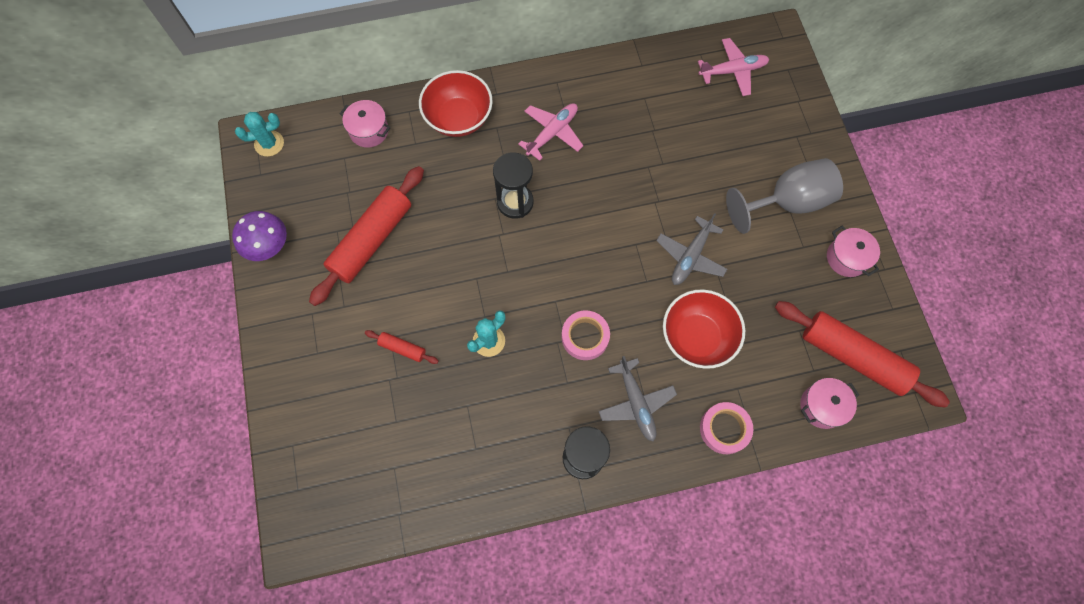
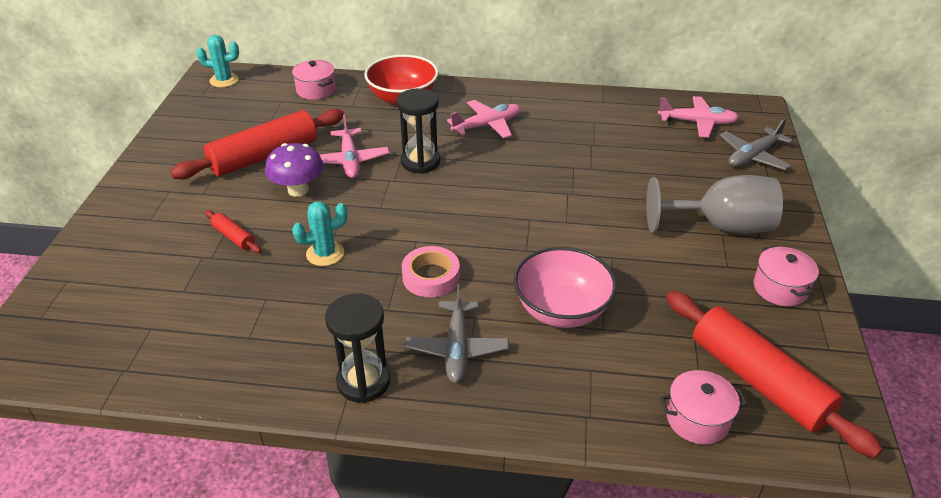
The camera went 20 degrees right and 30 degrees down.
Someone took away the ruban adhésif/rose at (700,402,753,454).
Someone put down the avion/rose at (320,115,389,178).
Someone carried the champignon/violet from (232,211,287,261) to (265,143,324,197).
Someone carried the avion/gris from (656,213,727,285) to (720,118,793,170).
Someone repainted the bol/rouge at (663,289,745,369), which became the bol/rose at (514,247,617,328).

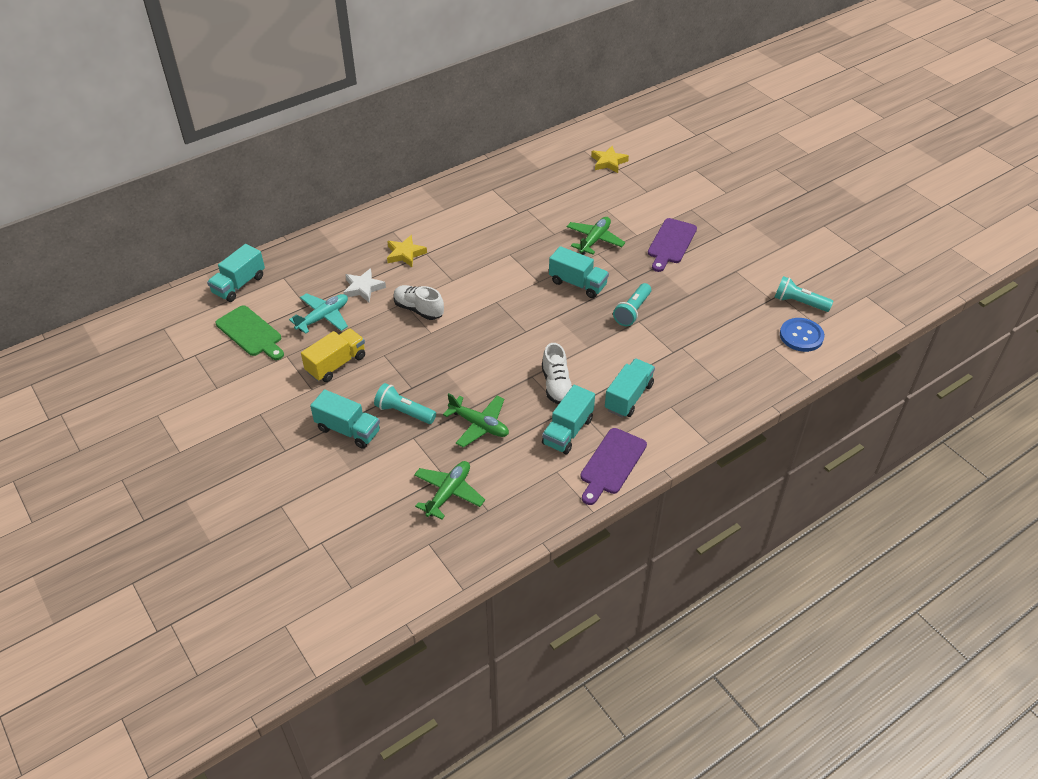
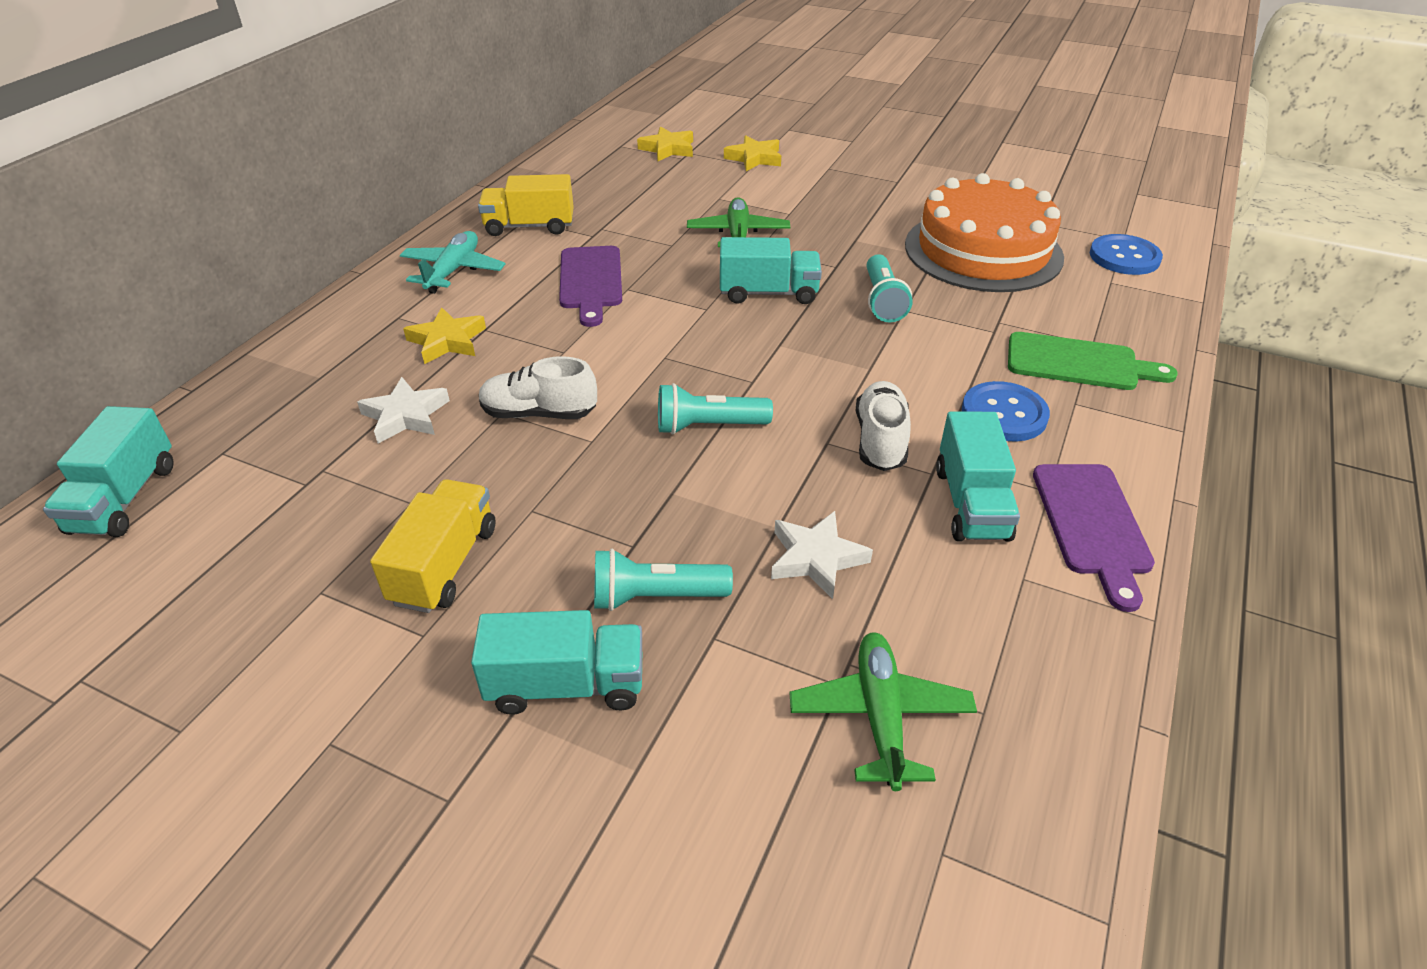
The camera went 30 degrees left and 5 degrees down.
Someone put down the camion/jaune at (478,174,574,236).
Someone put down the étoile/jaune at (724,135,781,171).
Someone put down the gâteau/orange at (905,173,1064,292).
Someone carried the planche à découper/vert from (216,305,284,360) to (1008,332,1178,390).
Someone carried the avion/turquoise from (289,293,348,334) to (400,231,506,294).
Someone carried the planche à découper/violet from (648,218,697,272) to (559,246,622,327).
Someone carried the lampe de poche/turquoise from (775,276,833,312) to (658,383,773,435).
Someone swapped the avion/vert at (443,393,509,448) for the étoile/blanc at (771,511,873,599).
Someone swapped the camion/turquoise at (605,359,655,418) for the bouton/bleu at (962,381,1050,441).
Someone rotated the chaussure/blanc at (542,343,572,404) by 135 degrees counterclockwise.

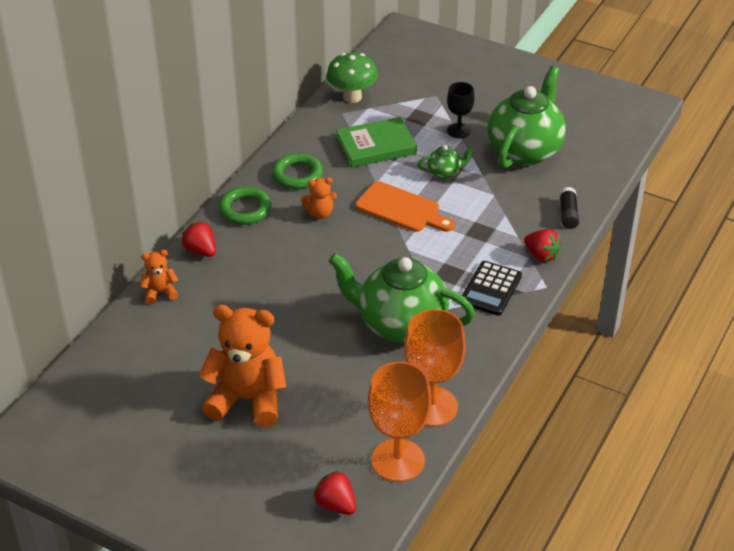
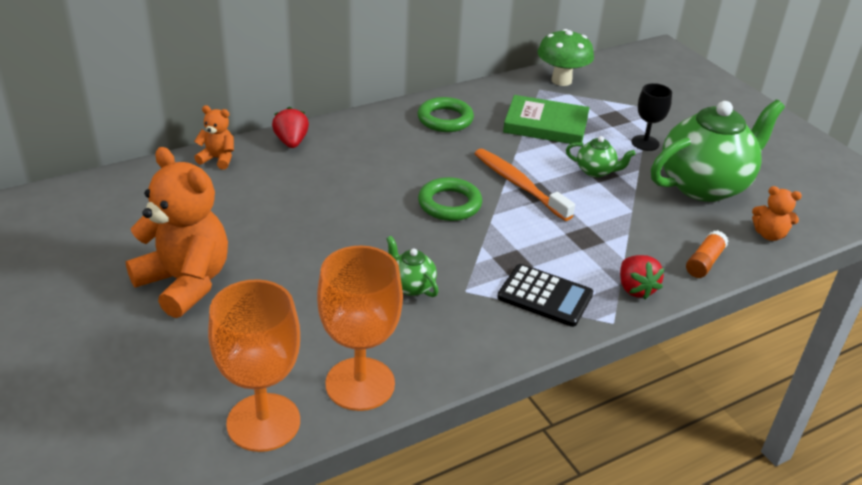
The camera went 30 degrees right and 5 degrees down.
Someone took away the fraise/rouge at (313,470,356,515).
Someone carried the anneau/vert from (219,187,271,225) to (418,177,482,221).
Someone carried the ours en peluche/orange from (301,177,337,219) to (752,186,802,241).
Someone swapped the planche à découper/orange at (356,181,455,232) for the brosse à dents/orange at (475,149,575,221).
Someone repainted the bâton de colle/noir at (560,187,579,229), which became the bâton de colle/orange at (686,230,728,278).
Someone rotated the calculatrice/noir at (462,261,522,316) by 120 degrees counterclockwise.
Someone scaled the théière/vert at (328,253,475,343) by 0.43.

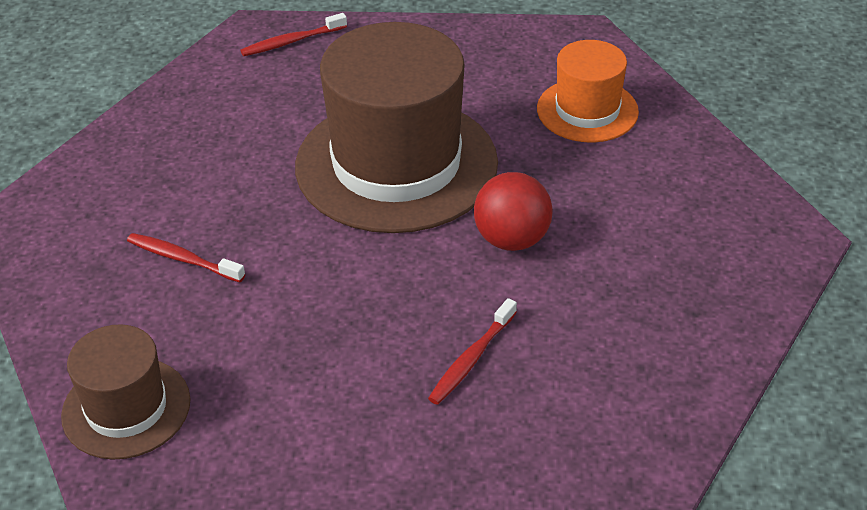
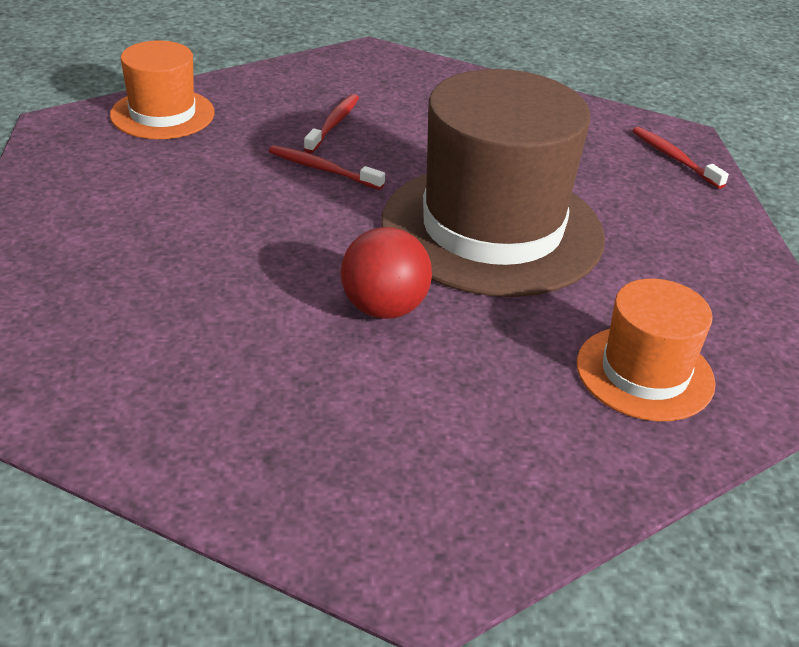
The camera went 80 degrees right and 5 degrees down.
Someone carried the brosse à dents/rouge from (428,298,517,405) to (269,145,385,190).
Someone repainted the chapeau/marron at (61,324,190,460), which became the chapeau/orange at (110,40,215,139).

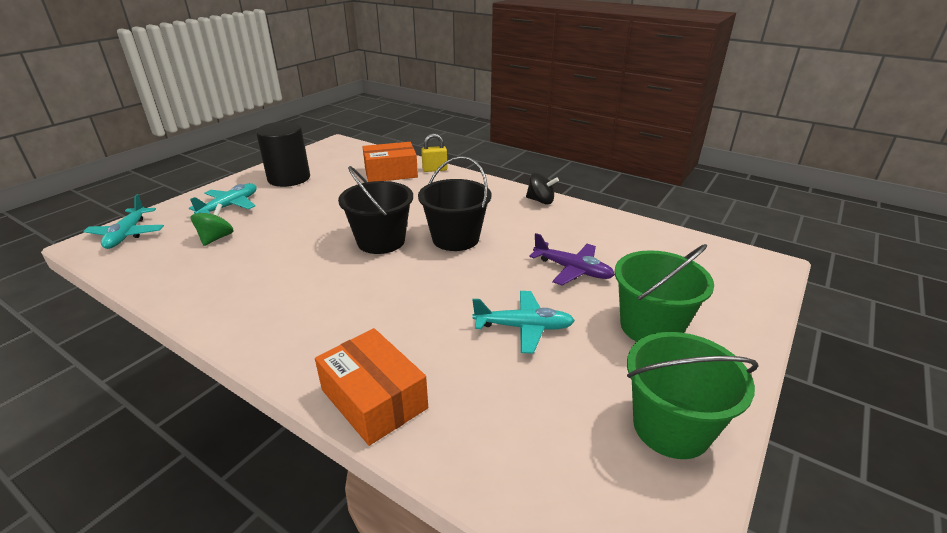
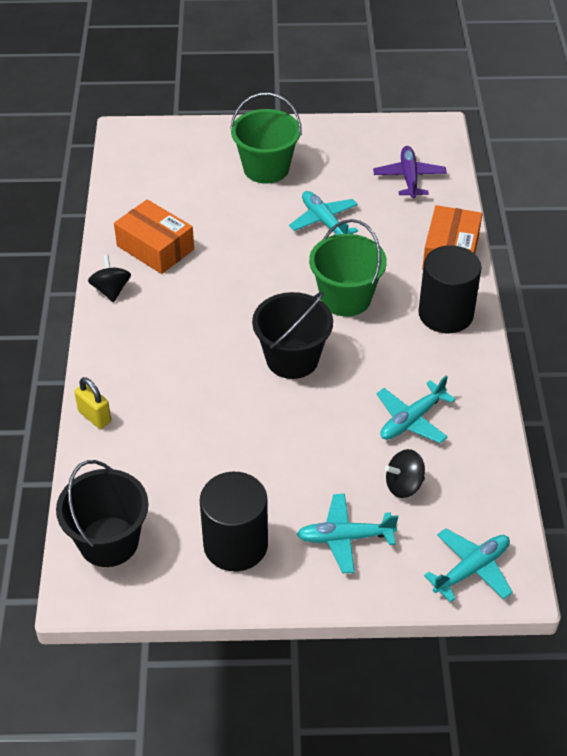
The camera went 125 degrees left and 15 degrees up.
Someone put down the avion/turquoise at (377,376,456,443).
Someone put down the cylindre/noir at (418,245,482,333).
Someone carried the boîte/orange from (363,142,418,182) to (114,199,194,274).
Someone carried the seau/noir from (418,156,491,251) to (56,460,149,567).
Someone carried the avion/violet from (529,233,615,285) to (373,146,447,198).
Someone carried the seau/vert from (627,332,758,459) to (309,219,387,317).
Someone repainted the toupie/vert at (191,204,234,246), which became the toupie/noir at (385,449,425,498).

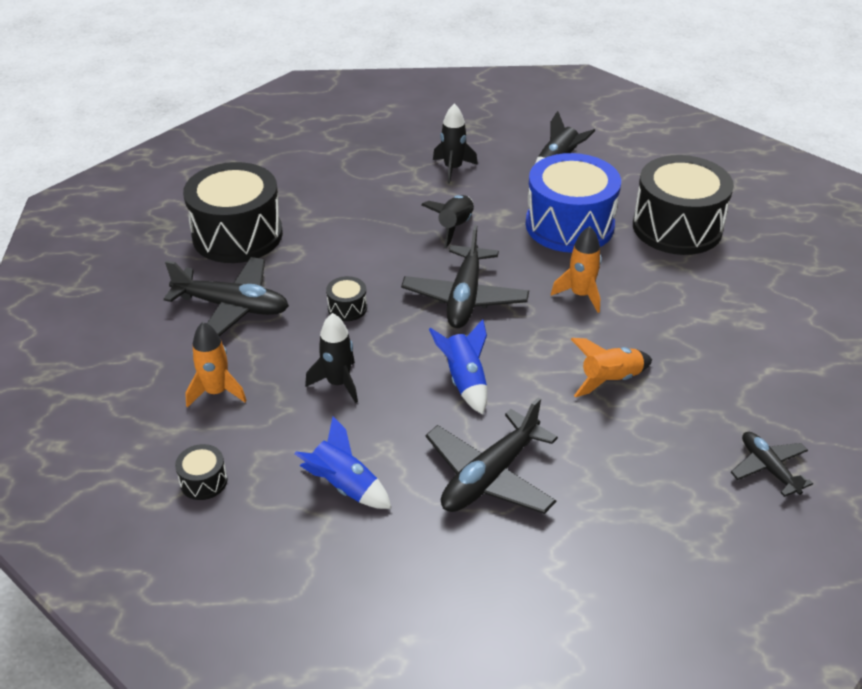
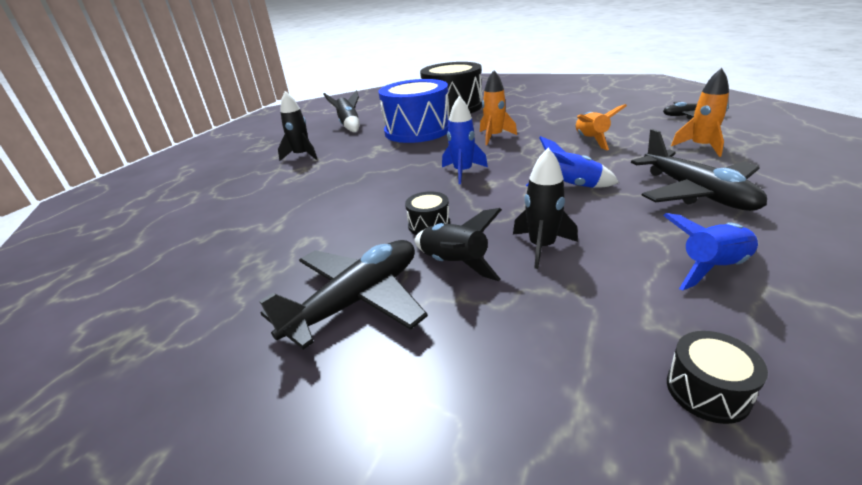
The camera went 60 degrees left and 10 degrees down.
Someone took away the tambour/noir at (183,162,283,263).
Someone carried the fusée/orange from (185,322,247,408) to (671,68,729,157).
Someone carried the fusée/noir from (421,195,474,249) to (415,208,502,281).
Someone swapped the avion/noir at (401,225,529,328) for the fusée/bleu at (442,96,488,184).

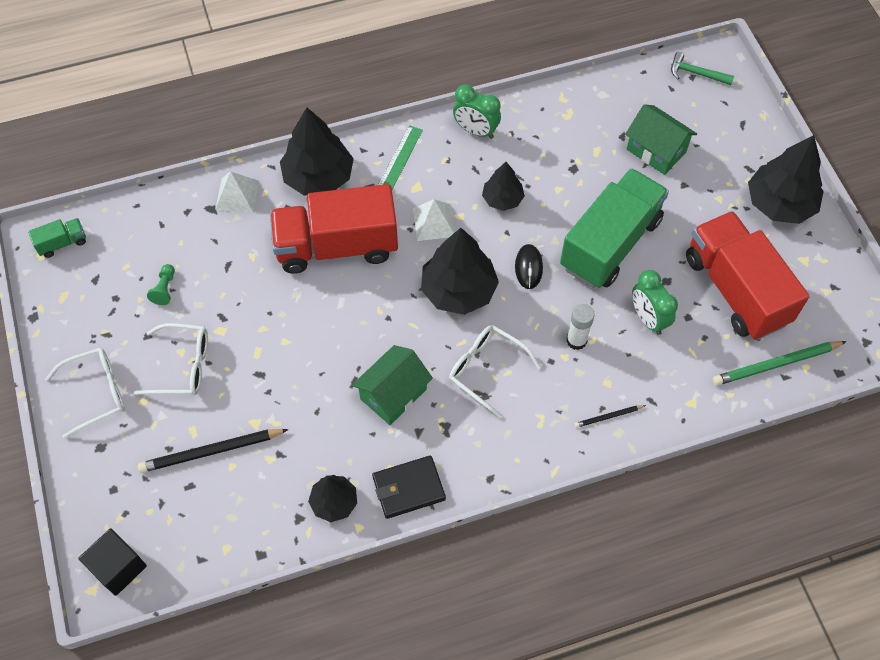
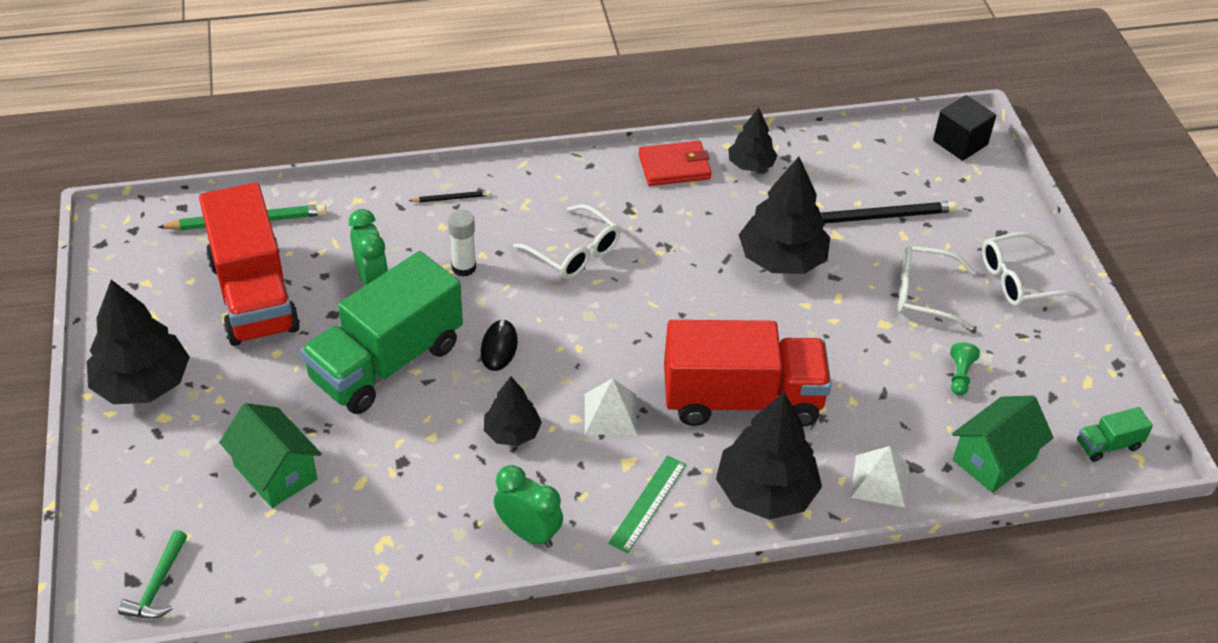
The camera went 175 degrees left and 15 degrees down.
Someone carried the maison/vert from (352,345,433,425) to (952,396,1054,493).
Someone carried the arbre/noir from (421,228,499,315) to (739,157,830,274).
Someone repainted the portefeuille/noir at (372,455,446,519), which became the portefeuille/rouge at (639,141,712,186).
Someone rotated the marteau/vert at (671,52,734,85) by 75 degrees clockwise.

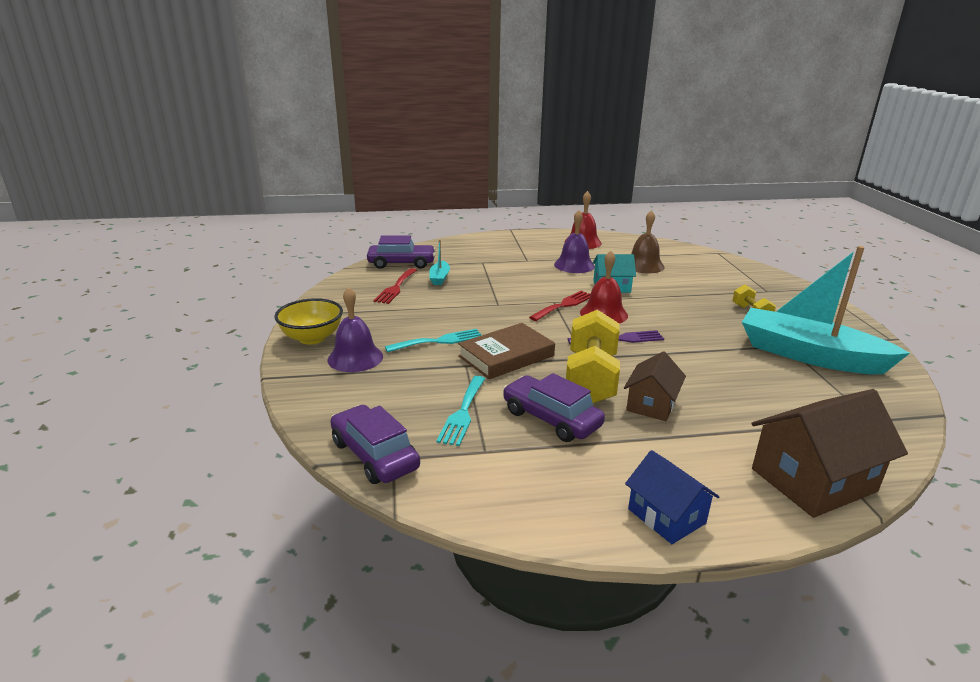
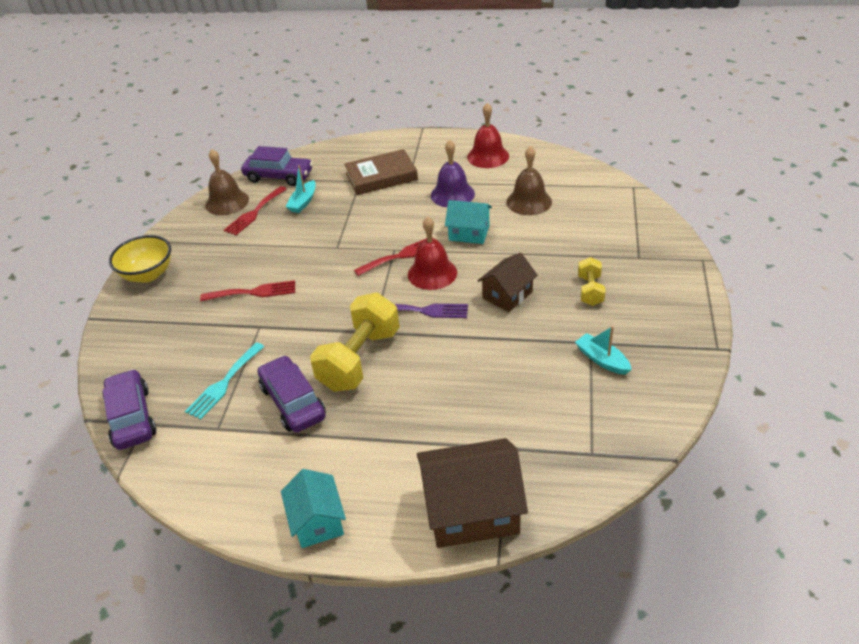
The camera went 20 degrees right and 15 degrees up.
Someone took away the cloche/violet at (328,287,383,372).
Someone put down the cloche/marron at (205,149,249,215).
Someone carried the livre/marron from (458,323,555,379) to (344,149,418,195).
Someone carried the maison/marron from (624,351,686,421) to (477,252,538,312).
Someone repainted the fourchette/turquoise at (385,329,482,352), which became the fourchette/rouge at (200,280,295,301).
Someone repainted the maison/bleu at (625,450,719,544), which became the maison/turquoise at (281,469,346,548).
Someone scaled the bateau/turquoise at (742,246,910,374) by 0.41.

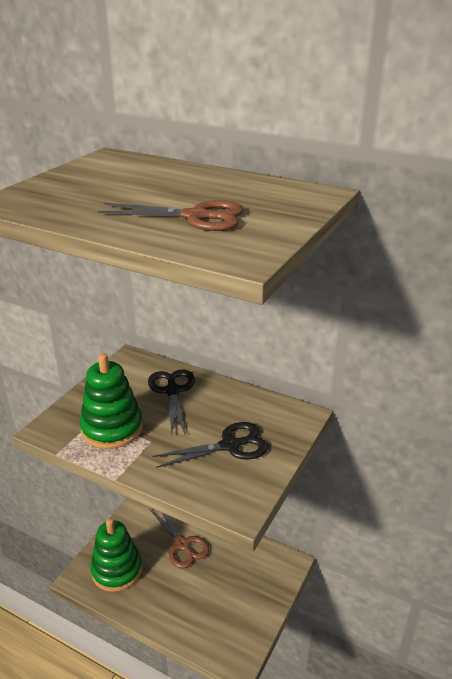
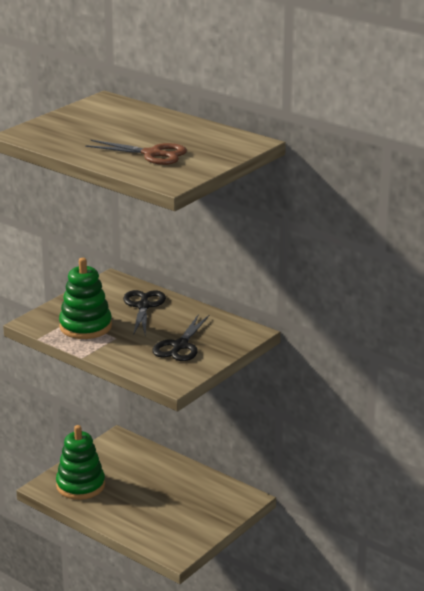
The camera went 10 degrees right and 5 degrees down.
Someone took away the ciseaux/marron at (150,509,210,569).
Someone rotated the ciseaux/noir at (153,422,268,468) by 120 degrees clockwise.

